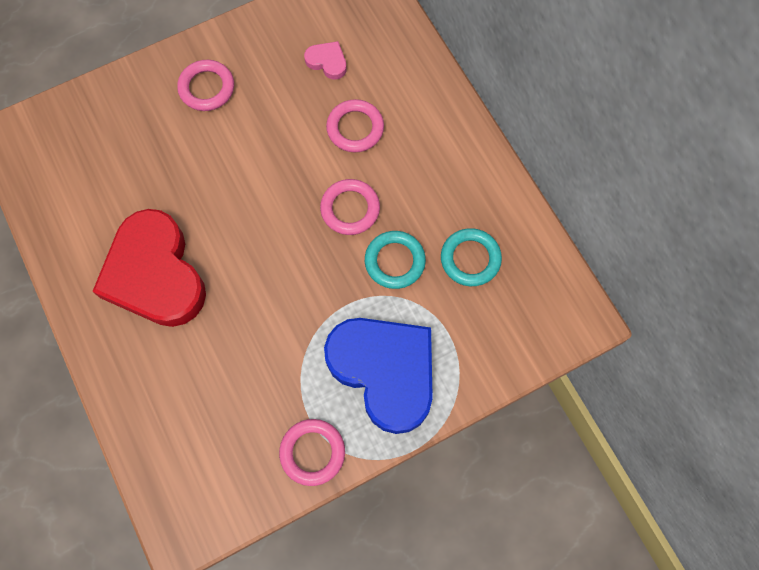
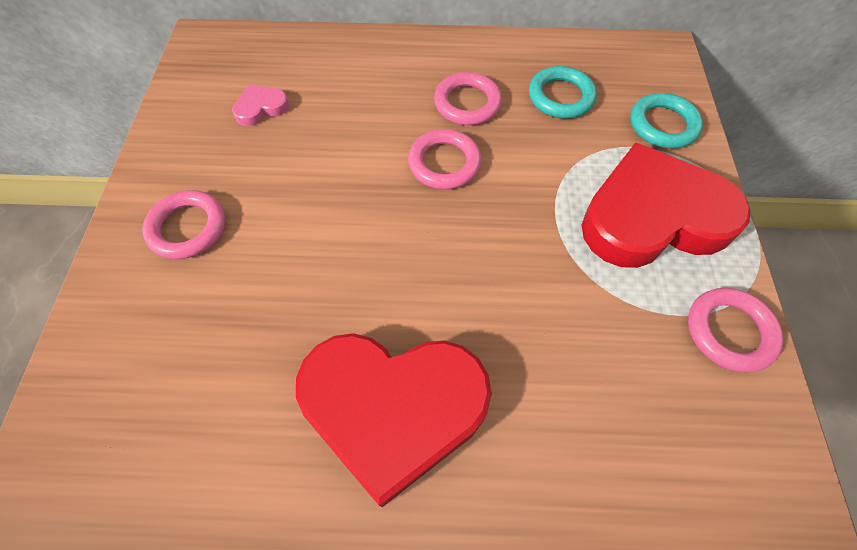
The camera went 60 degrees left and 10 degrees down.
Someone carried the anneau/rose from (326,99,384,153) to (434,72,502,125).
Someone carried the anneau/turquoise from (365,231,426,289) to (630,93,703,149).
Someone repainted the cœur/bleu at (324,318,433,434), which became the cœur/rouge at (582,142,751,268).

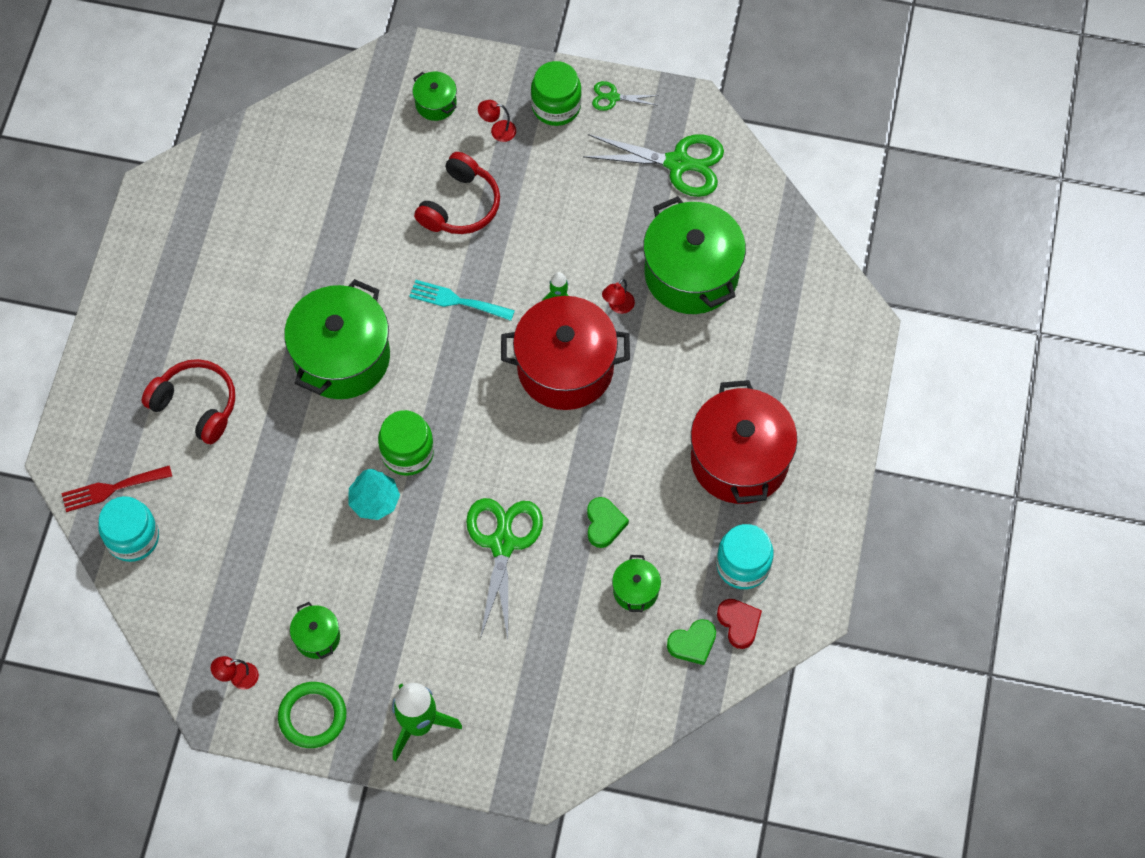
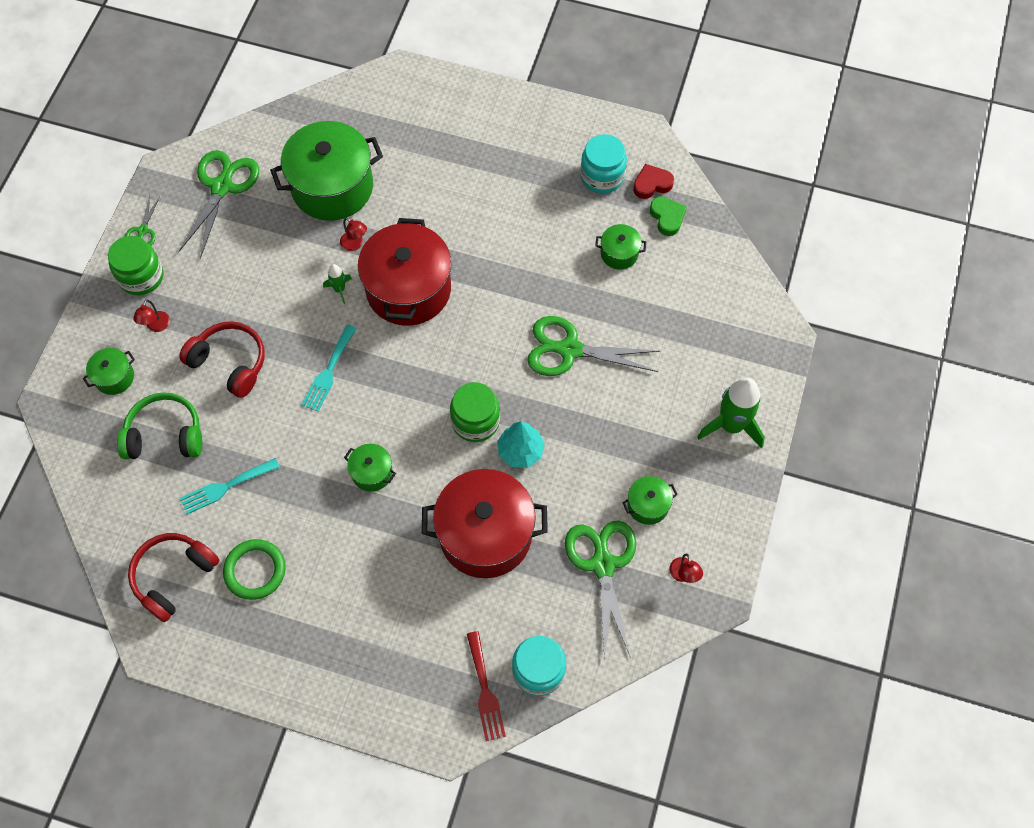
The camera went 85 degrees left and 0 degrees up.
Someone took away the cœur/vert at (587,497,629,548).
Someone put down the casque audio/vert at (117,392,202,459).
Someone put down the fourchette/turquoise at (180,458,280,514).
Someone put down the ciseaux/vert at (565,520,636,661).
Someone carried the casque audio/rouge from (142,359,235,444) to (128,533,220,622).
Someone carried the anneau/vert from (278,682,346,748) to (223,539,286,600).
Someone carried the marmite/rouge from (691,380,797,504) to (422,469,548,578).
Someone scaled the marmite/vert at (284,279,390,399) by 0.45.

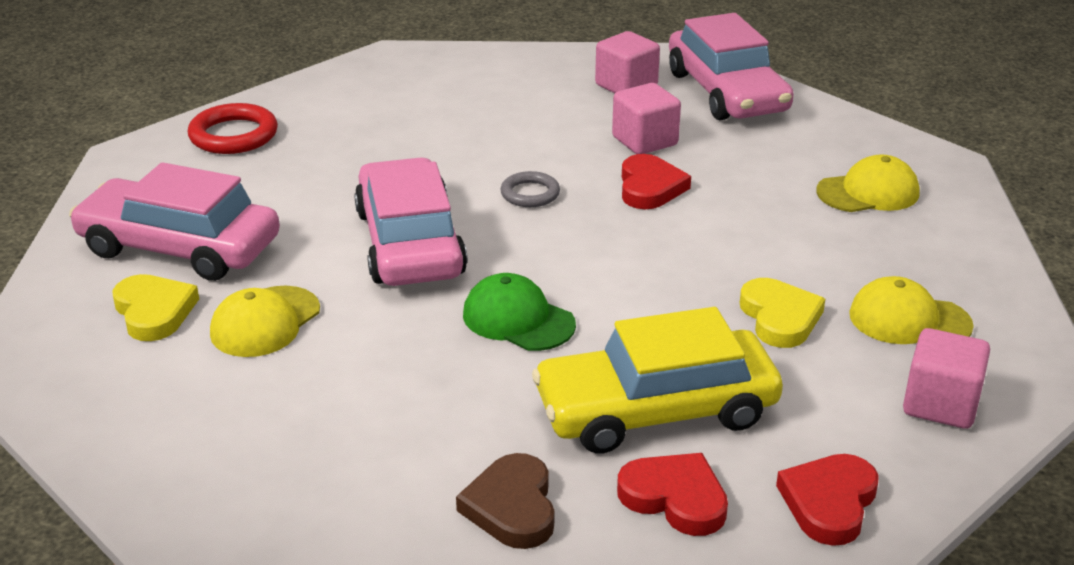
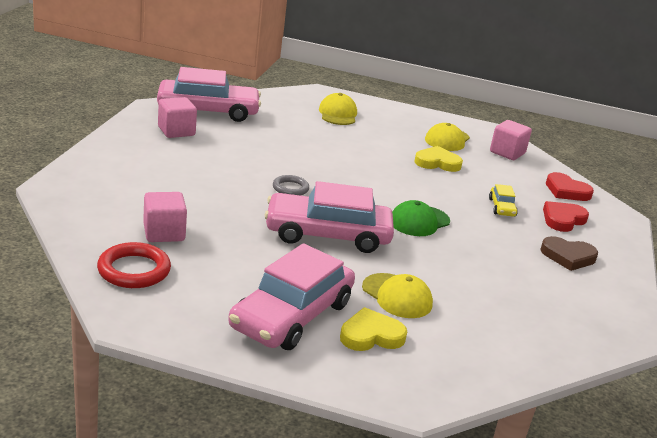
The camera went 80 degrees left and 5 degrees down.
Someone took away the cœur/rouge at (622,154,691,209).
Someone carried the cube/rose from (612,83,681,154) to (143,192,187,242).
Someone scaled the voiture/jaune at (532,307,783,453) by 0.43.

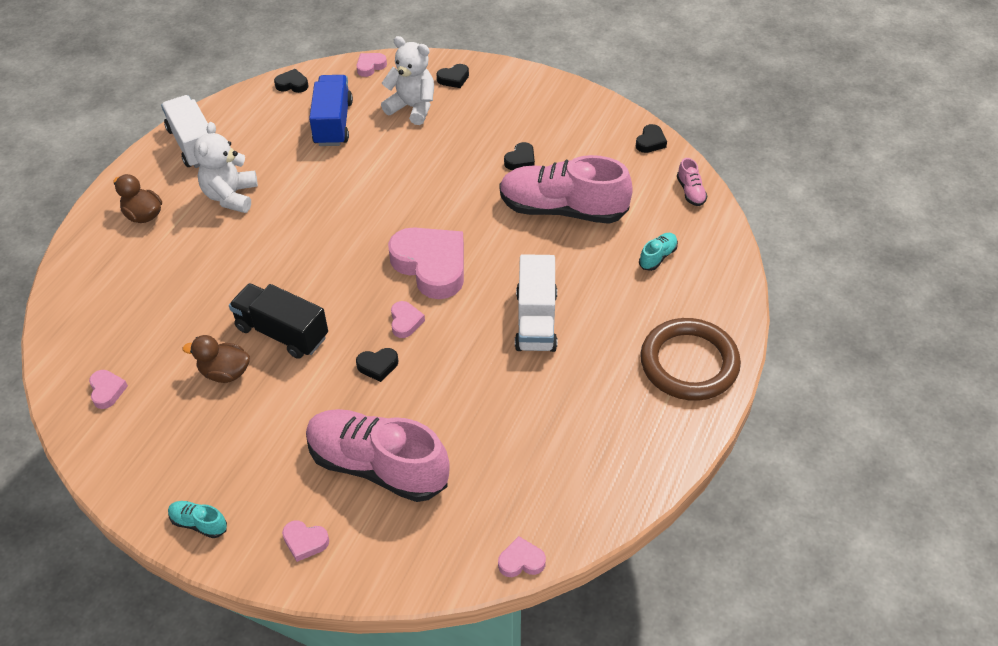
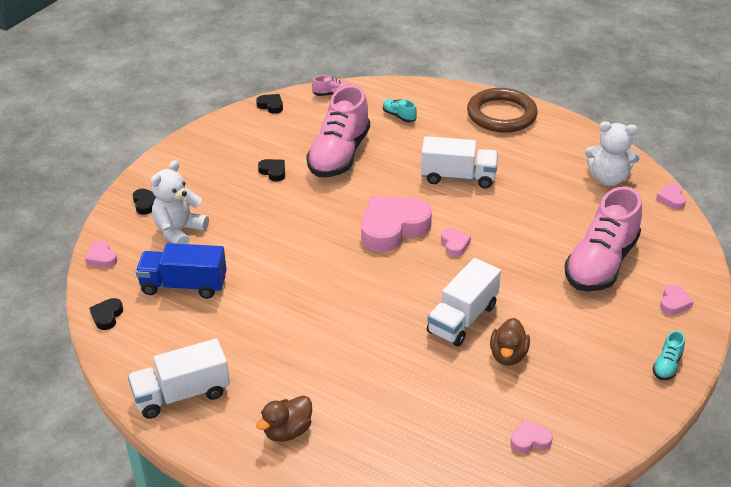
The camera went 85 degrees left and 10 degrees down.
Someone took away the cœur/noir at (356,348,398,382).
Someone carried the ours en peluche/blanc from (194,122,258,213) to (585,121,640,186).
Someone repainted the camion/noir at (229,283,328,359), which became the camion/blanc at (427,258,501,347).
Someone rotated the cœur/rose at (391,301,425,338) by 75 degrees clockwise.

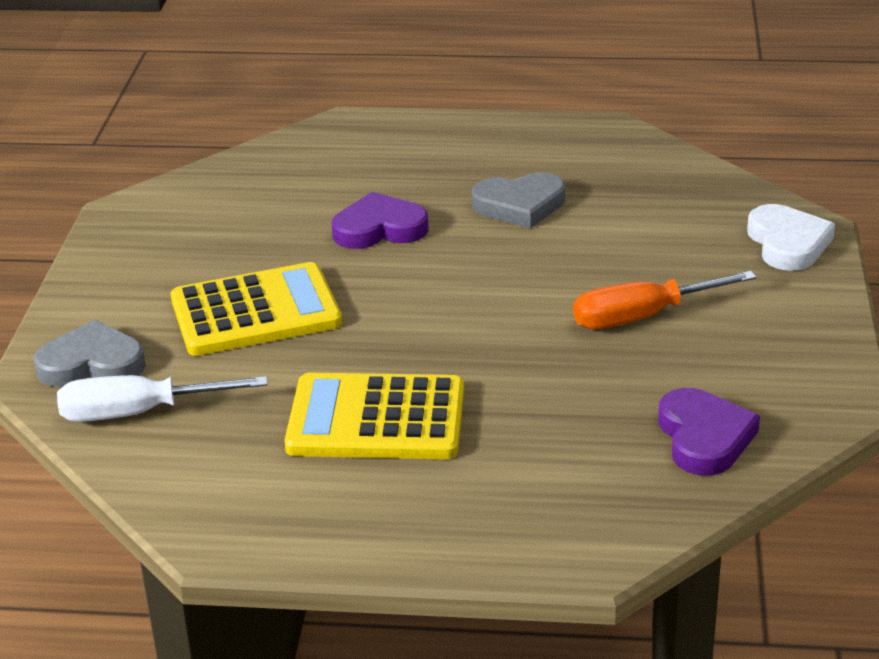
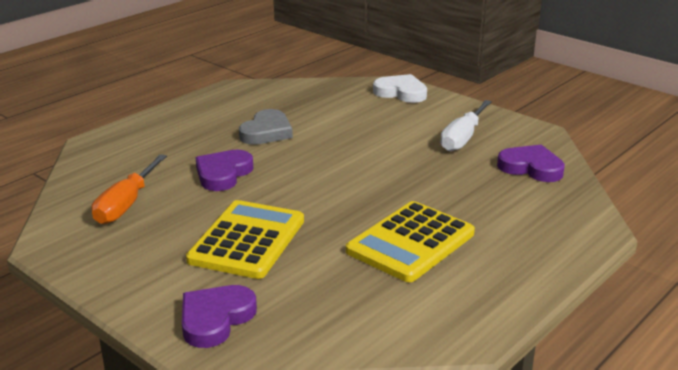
The camera went 55 degrees left and 5 degrees down.
Someone carried the tournevis/blanc from (57,375,267,422) to (440,100,492,152).
Someone carried the tournevis/orange from (573,271,757,329) to (92,154,167,224).
Someone repainted the cœur/gris at (34,320,146,387), which became the cœur/violet at (182,285,257,348).

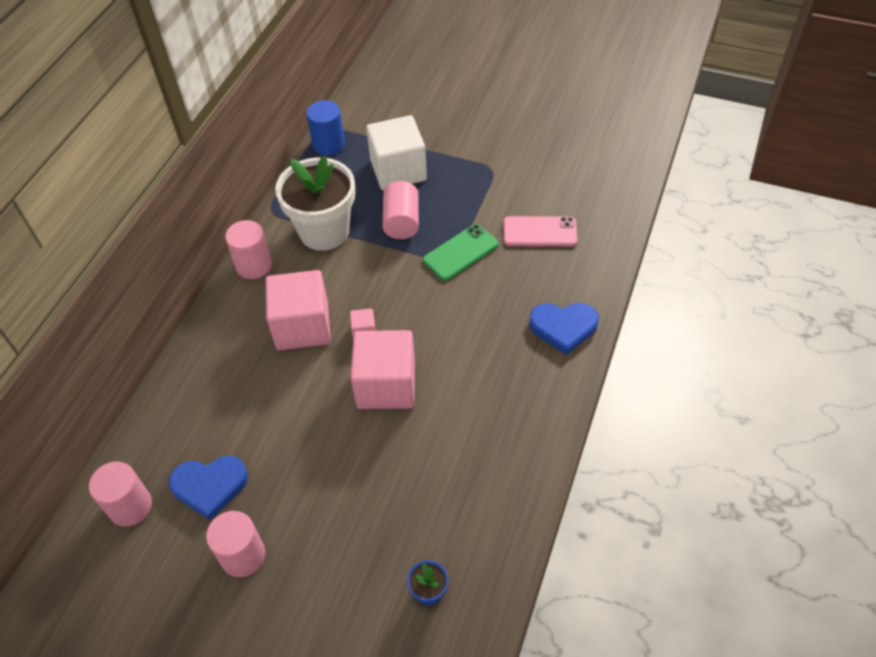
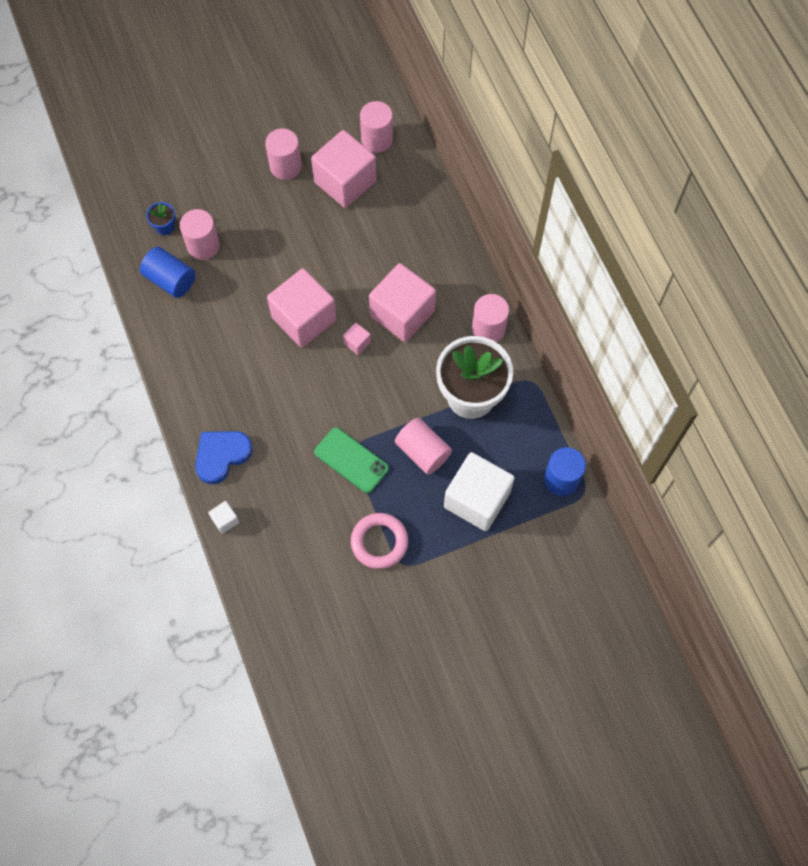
The camera went 135 degrees right and 15 degrees up.
Someone took away the téléphone/rose at (503,216,578,246).
Someone put down the cylindre/bleu at (140,247,196,298).
Someone put down the cylindre/rose at (180,209,220,260).
Someone put down the cube/blanc at (208,501,239,534).
Someone put down the anneau/rose at (351,513,408,569).
Someone swapped the cœur/bleu at (168,456,248,520) for the cube/rose at (311,130,376,208).
Someone rotated the téléphone/vert at (423,224,499,281) by 60 degrees counterclockwise.

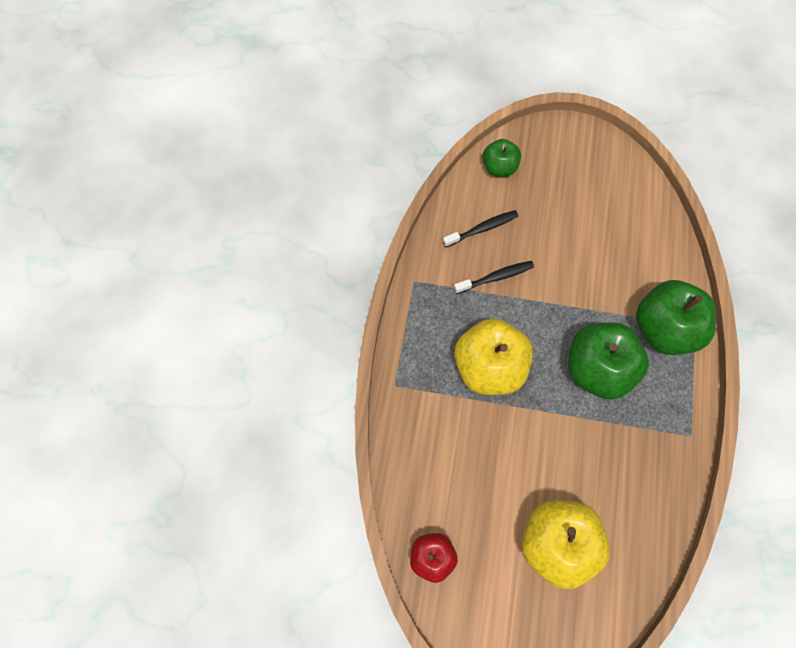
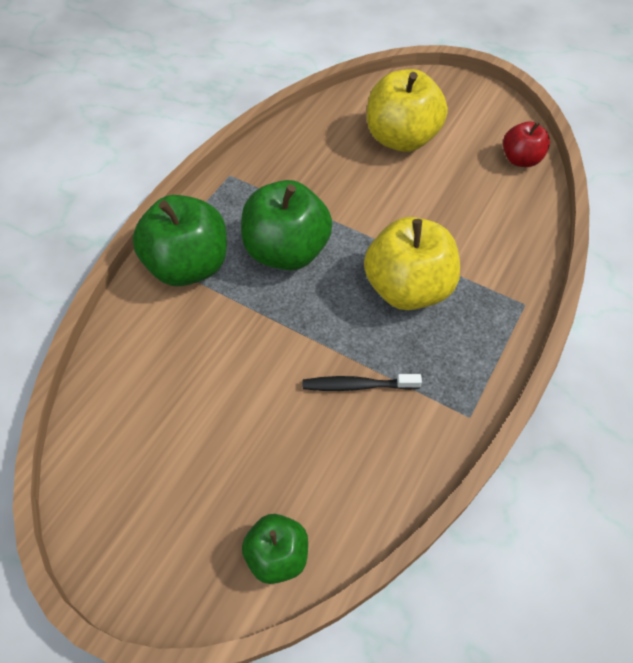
The camera went 160 degrees left and 10 degrees down.
Someone took away the brosse à dents/noir at (443,210,518,247).

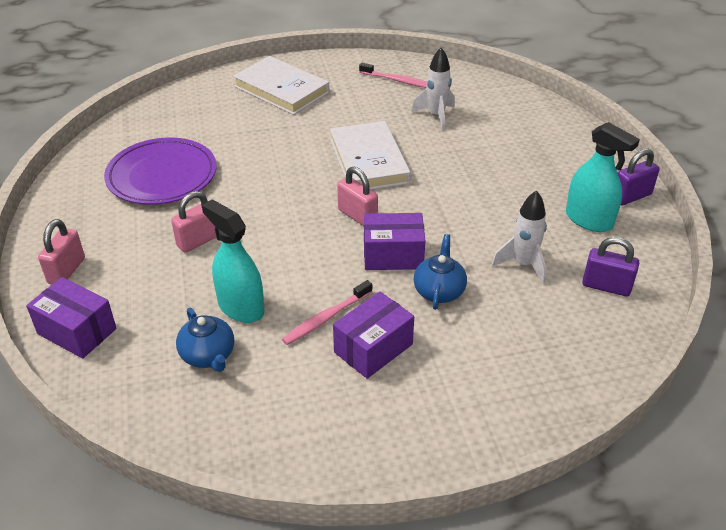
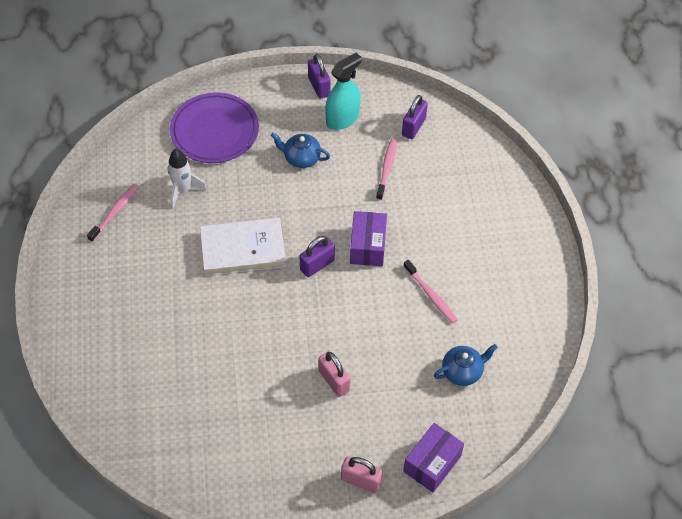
The camera went 85 degrees left and 15 degrees up.
Someone took away the vaporisateur/turquoise at (202,200,265,323).
Someone took away the livre/blanc at (233,56,329,115).
Someone took away the boîte/violet at (333,292,414,379).
Someone carried the assiette/violet from (104,137,217,205) to (170,93,259,163).
Someone carried the théière/bleu from (414,234,467,310) to (271,133,330,168).
Someone swapped the fusée/blanc at (492,190,547,284) for the brosse à dents/rose at (376,138,397,200).
Someone repainted the cadenas/rose at (337,167,378,226), which became the cadenas/violet at (300,236,335,277).

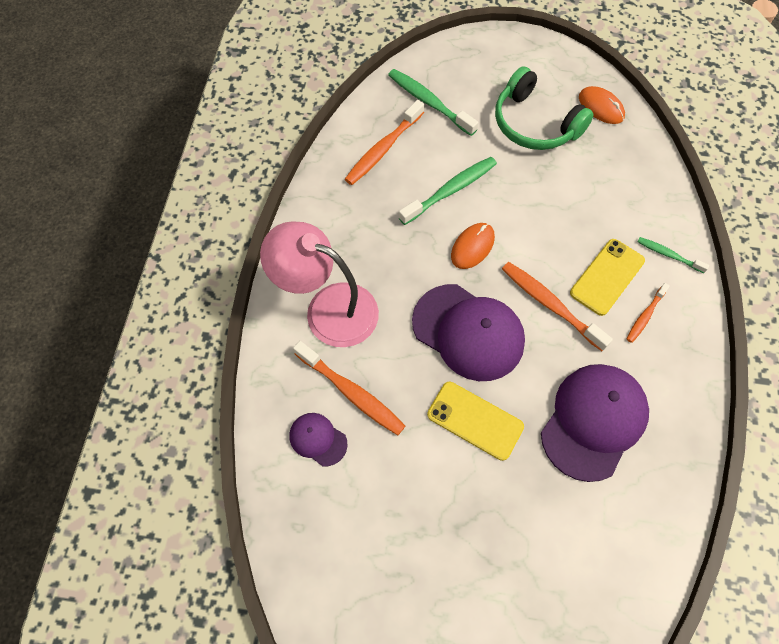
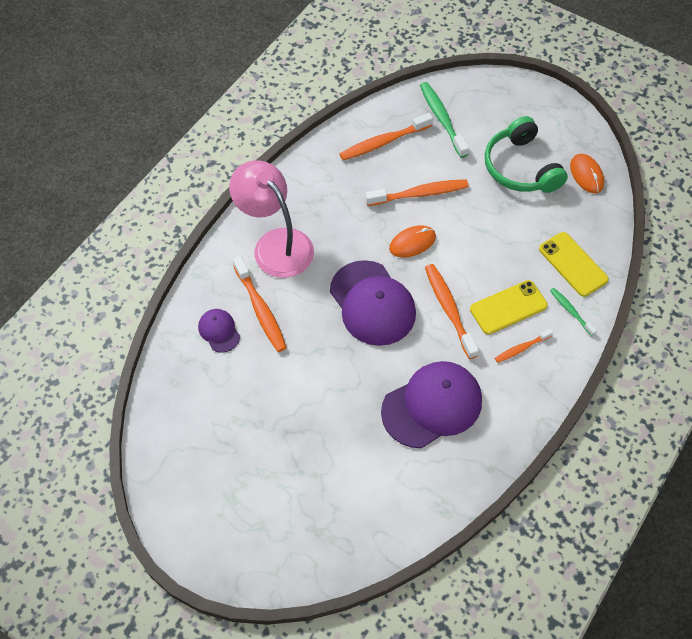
The camera went 25 degrees right and 5 degrees down.
Someone carried the téléphone/jaune from (427,382,524,461) to (539,232,609,297).
Someone repainted the brosse à dents/vert at (399,157,497,225), which became the brosse à dents/orange at (366,179,468,206).

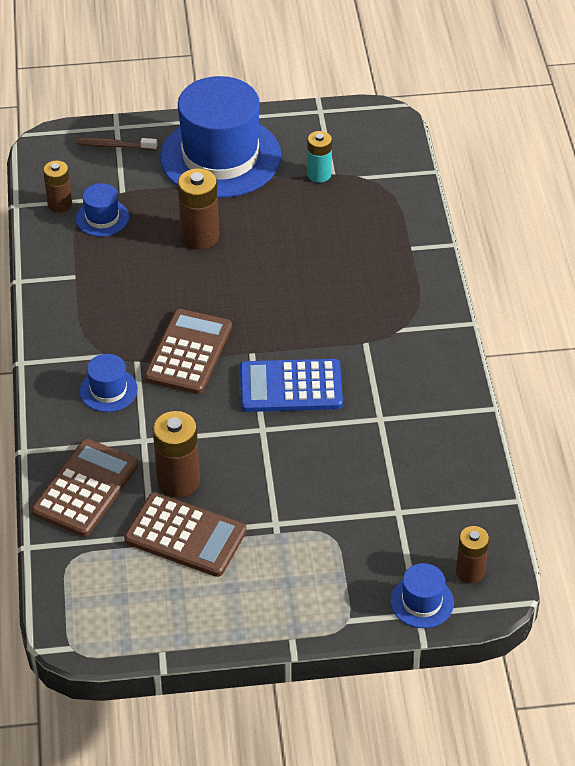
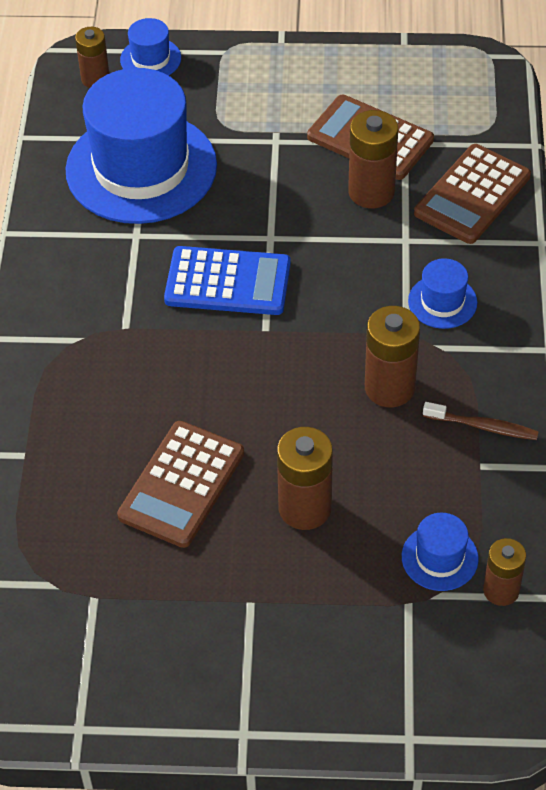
The camera went 170 degrees left and 5 degrees up.
Someone took away the pile/turquoise at (307,131,332,183).
Someone put down the pile/marron at (365,306,420,407).
Someone carried the brosse à dents/marron from (76,138,157,151) to (423,402,539,440).
Someone carried the calculatrice/marron from (144,309,232,394) to (117,421,244,548).
Someone carried the chapeau/bleu from (160,76,281,198) to (65,68,217,224).

